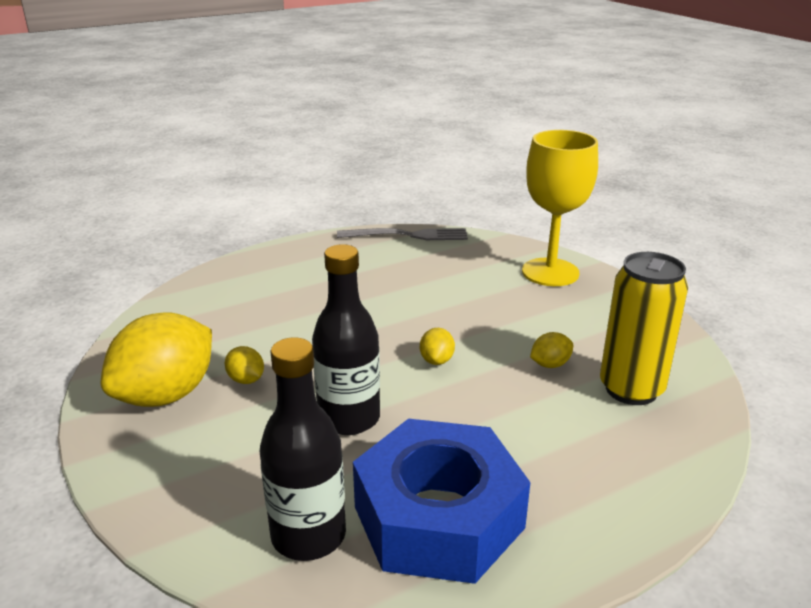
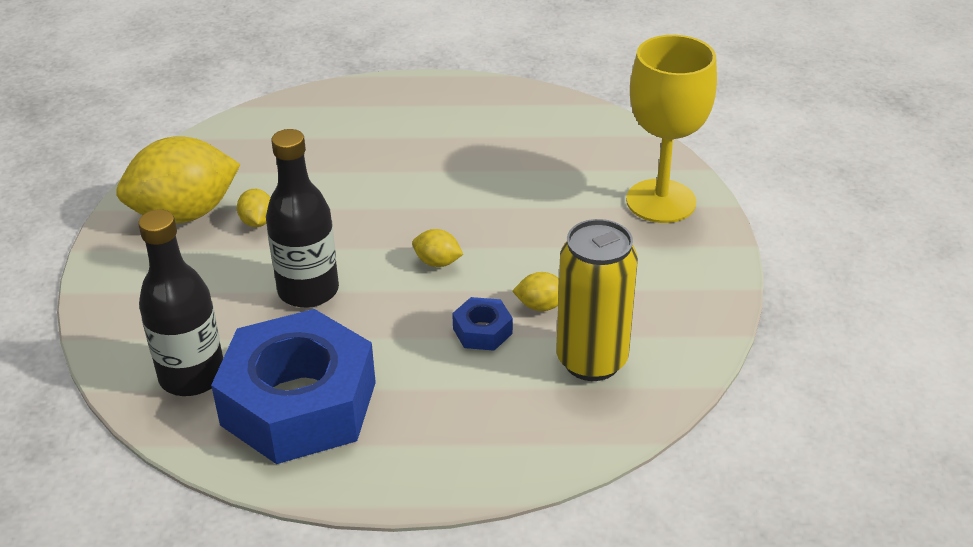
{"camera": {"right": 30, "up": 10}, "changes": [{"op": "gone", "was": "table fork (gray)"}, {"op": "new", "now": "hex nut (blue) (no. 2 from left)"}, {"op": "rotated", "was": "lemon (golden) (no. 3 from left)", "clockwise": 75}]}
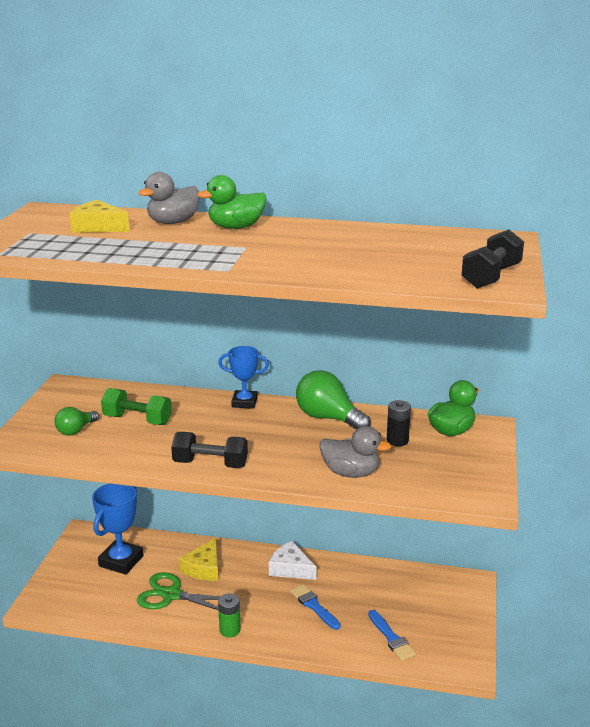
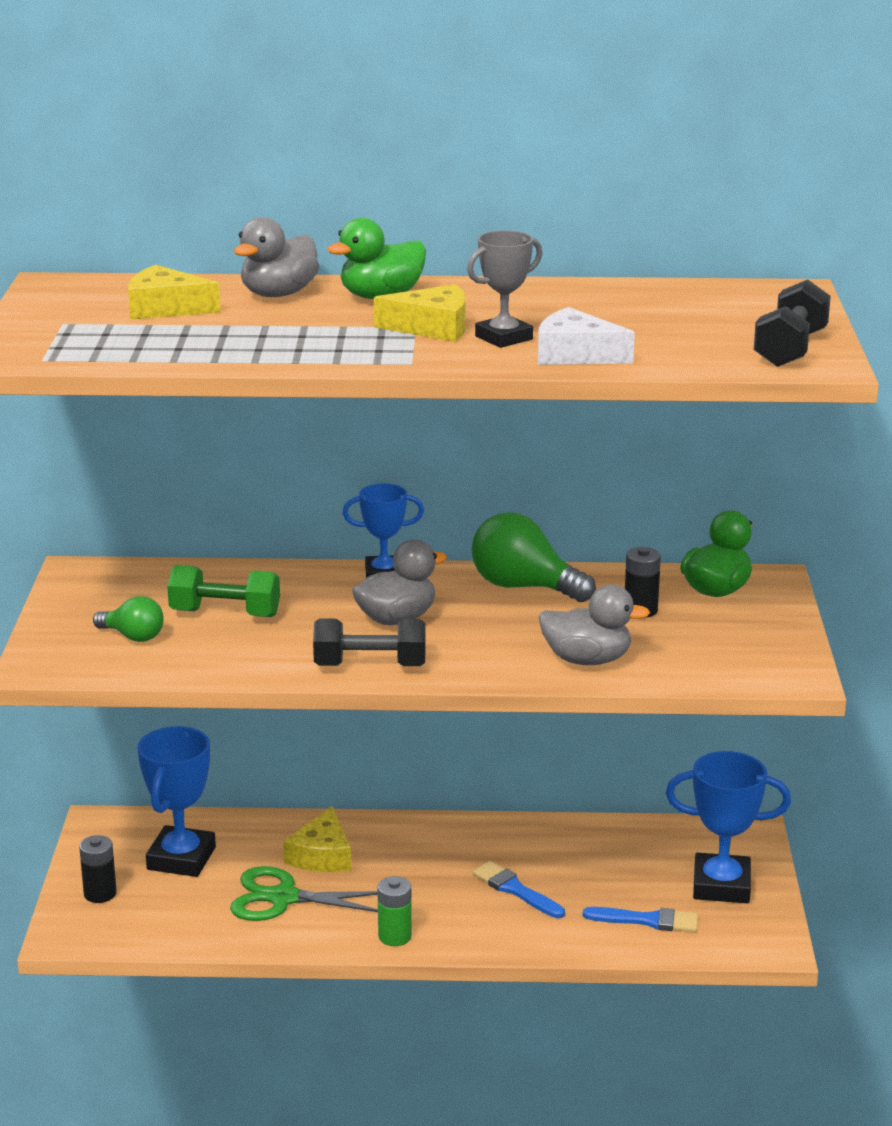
{"camera": {"right": -10, "up": 0}, "changes": [{"op": "new", "now": "power cell (jet-black) (no. 1 from left)"}, {"op": "new", "now": "rubber duck (gray) (no. 2 from left)"}, {"op": "new", "now": "cheese (golden) (no. 3 from left)"}, {"op": "new", "now": "trophy (gray)"}, {"op": "new", "now": "trophy (blue) (no. 3 from left)"}, {"op": "shifted", "was": "cheese (snow-white)"}, {"op": "rotated", "was": "lightbulb (leaf-green) (no. 1 from left)", "clockwise": -90}, {"op": "rotated", "was": "paintbrush (blue) (no. 2 from left)", "clockwise": -45}]}
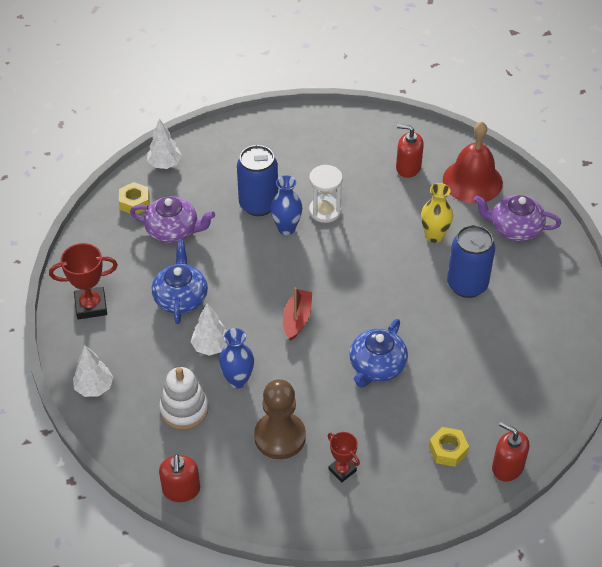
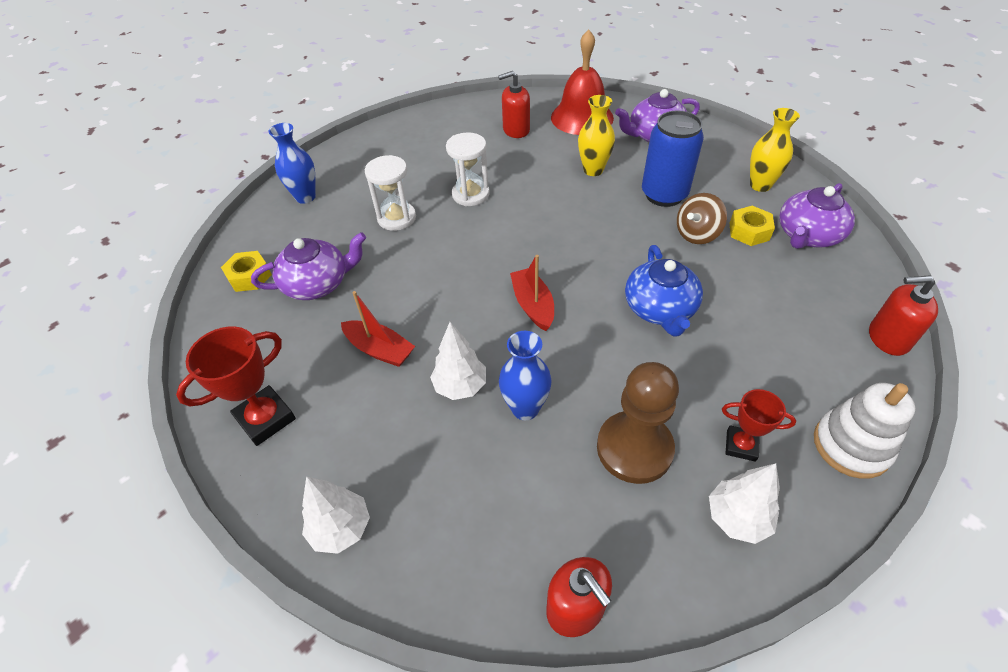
{"camera": {"right": -30, "up": 0}, "changes": [{"op": "new", "now": "toy top (brown)"}, {"op": "new", "now": "vase (golden) (no. 2 from left)"}, {"op": "new", "now": "china teapot (violet) (no. 3 from left)"}, {"op": "shifted", "was": "tree (snow-white) (no. 2 from left in the first image)", "now": "tree (snow-white) (no. 3 from left)"}, {"op": "shifted", "was": "ring stacker (snow-white)"}, {"op": "shifted", "was": "vase (blue) (no. 2 from left in the first image)", "now": "vase (blue) (no. 1 from left)"}, {"op": "shifted", "was": "hex nut (golden) (no. 2 from left)"}, {"op": "swapped", "was": "china teapot (blue) (no. 1 from left)", "now": "boat (crimson) (no. 1 from left)"}, {"op": "swapped", "was": "soda can (blue) (no. 1 from left)", "now": "sand timer (snow-white) (no. 1 from left)"}]}
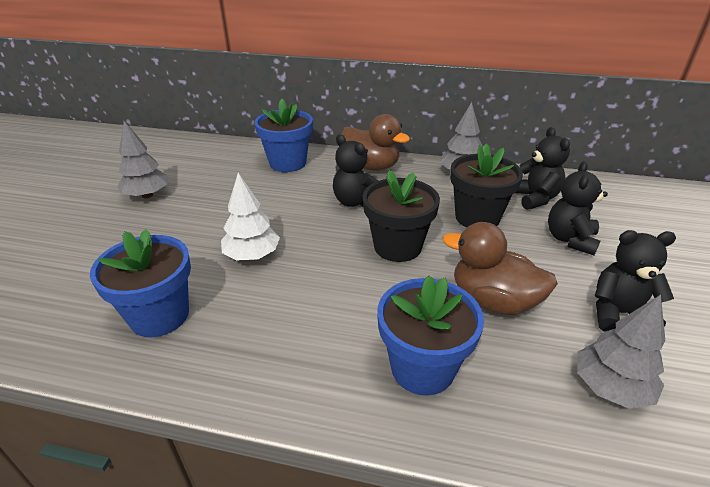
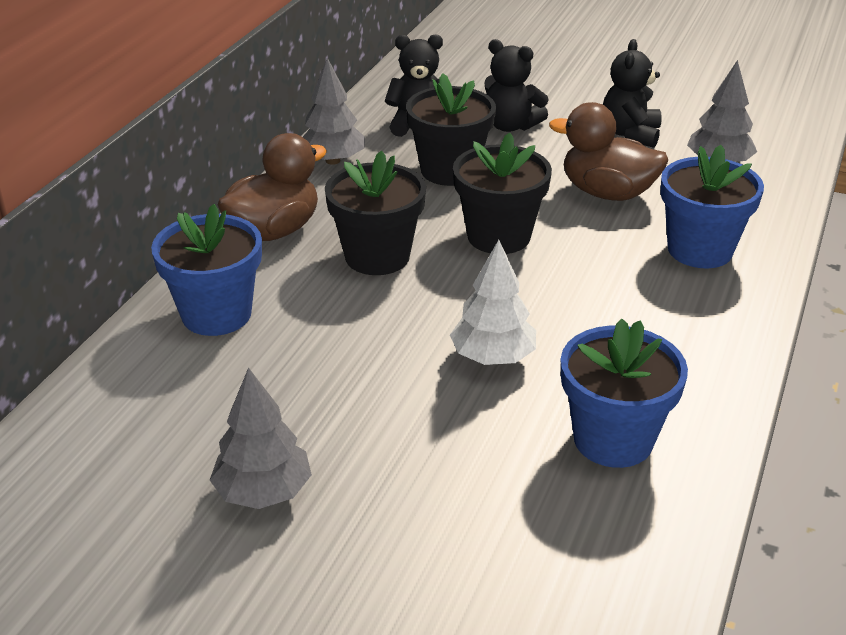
{"camera": {"right": -80, "up": 0}, "changes": [{"op": "swapped", "was": "stuffed bear (jet-black) (no. 1 from left)", "now": "plant pot (jet-black) (no. 1 from left)"}, {"op": "rotated", "was": "rubber duck (brown) (no. 2 from left)", "clockwise": 75}]}
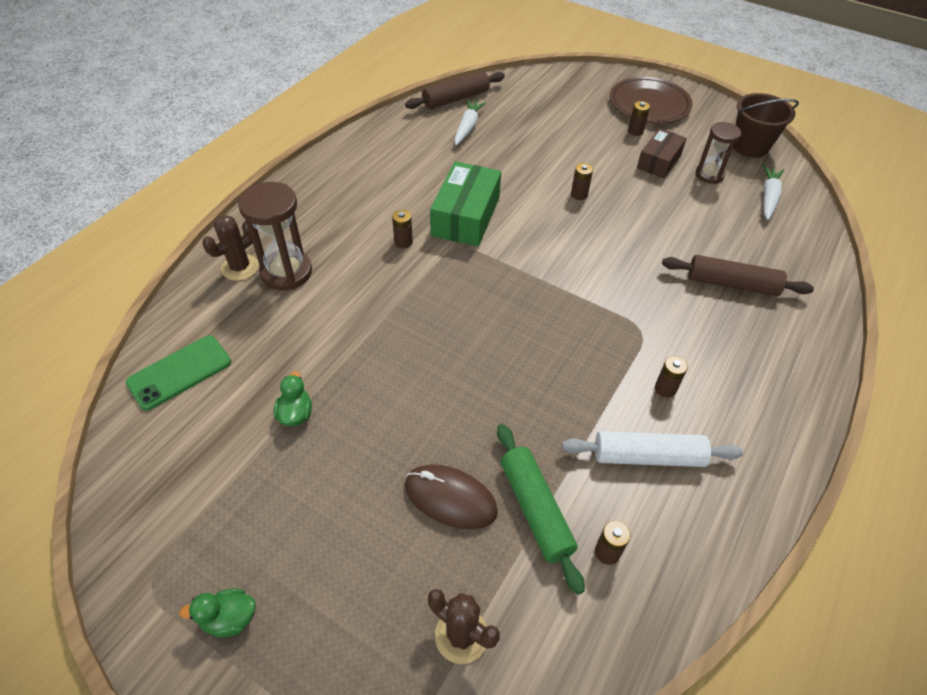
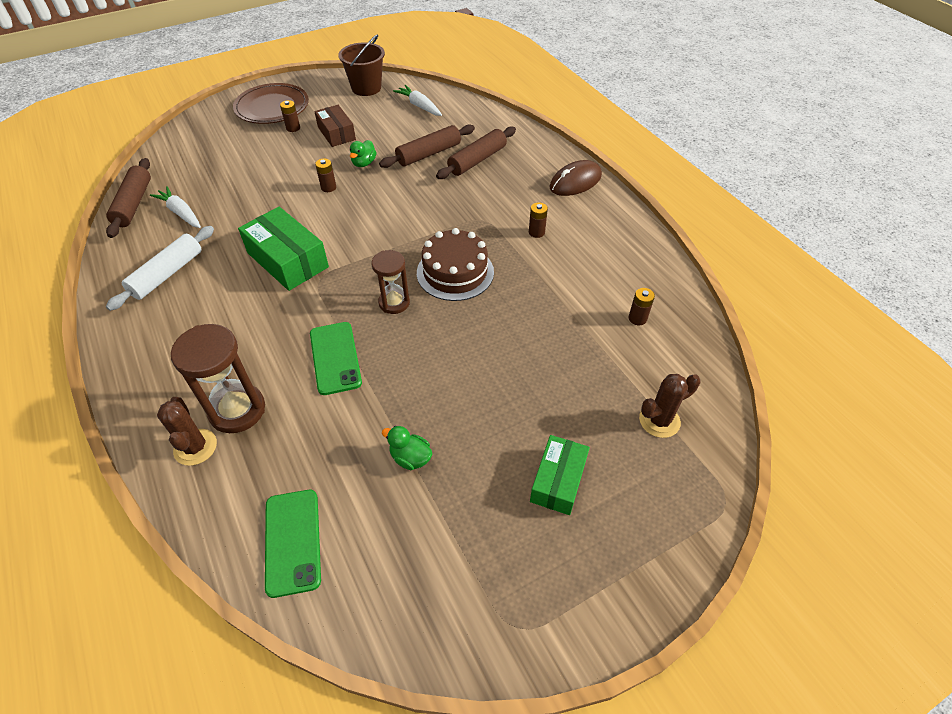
{"camera": {"right": -60, "up": 0}, "changes": [{"op": "gone", "was": "power cell (brown) (no. 1 from left)"}, {"op": "gone", "was": "pastry roller (leaf-green)"}, {"op": "new", "now": "phone (leaf-green) (no. 2 from left)"}, {"op": "new", "now": "pastry roller (brown) (no. 2 from left)"}, {"op": "new", "now": "gateau (brown)"}, {"op": "new", "now": "package (leaf-green) (no. 2 from left)"}, {"op": "shifted", "was": "rubber duck (leaf-green) (no. 1 from left)"}, {"op": "shifted", "was": "PC mouse (brown)"}, {"op": "shifted", "was": "pastry roller (snow-white)"}, {"op": "shifted", "was": "sand timer (brown) (no. 2 from left)"}]}
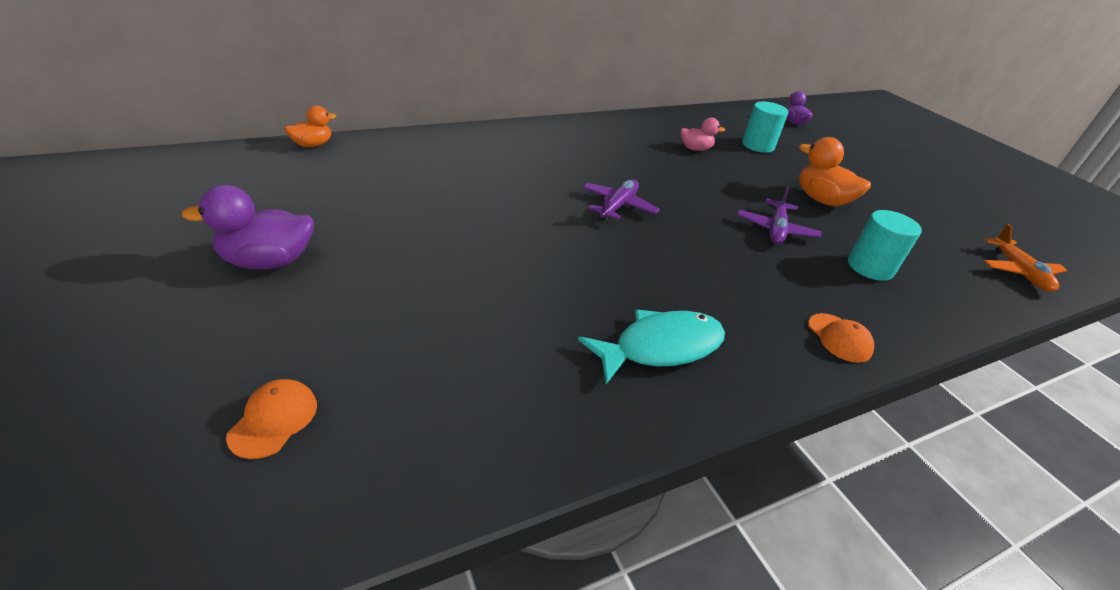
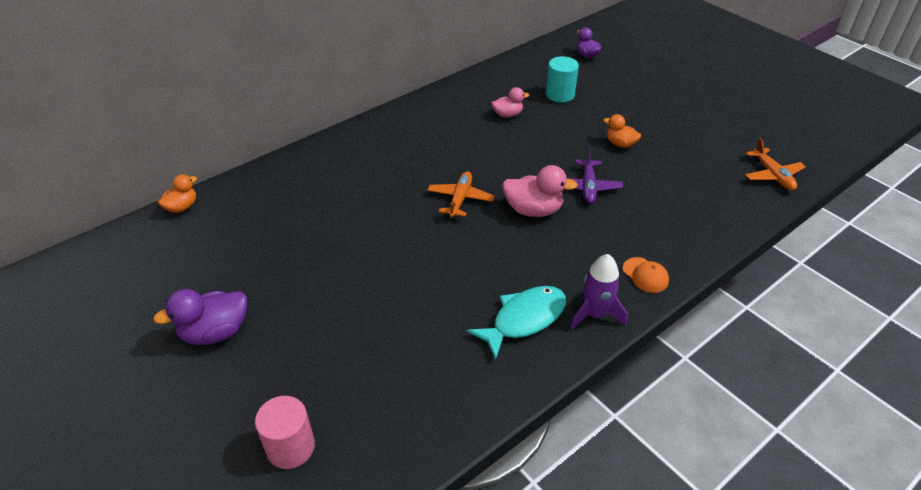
{"camera": {"right": -10, "up": 5}, "changes": [{"op": "gone", "was": "solid cylinder (turquoise) (no. 2 from left)"}, {"op": "new", "now": "rubber duck (rose-pink) (no. 2 from left)"}, {"op": "new", "now": "rocket (violet)"}, {"op": "swapped", "was": "cap (orange-coloured) (no. 1 from left)", "now": "solid cylinder (rose-pink)"}, {"op": "repainted", "was": "plane (violet) (no. 1 from left)", "now": "plane (orange-coloured) (no. 1 from left)"}, {"op": "scaled", "was": "rubber duck (orange-coloured) (no. 2 from left)", "ratio": 0.62}]}
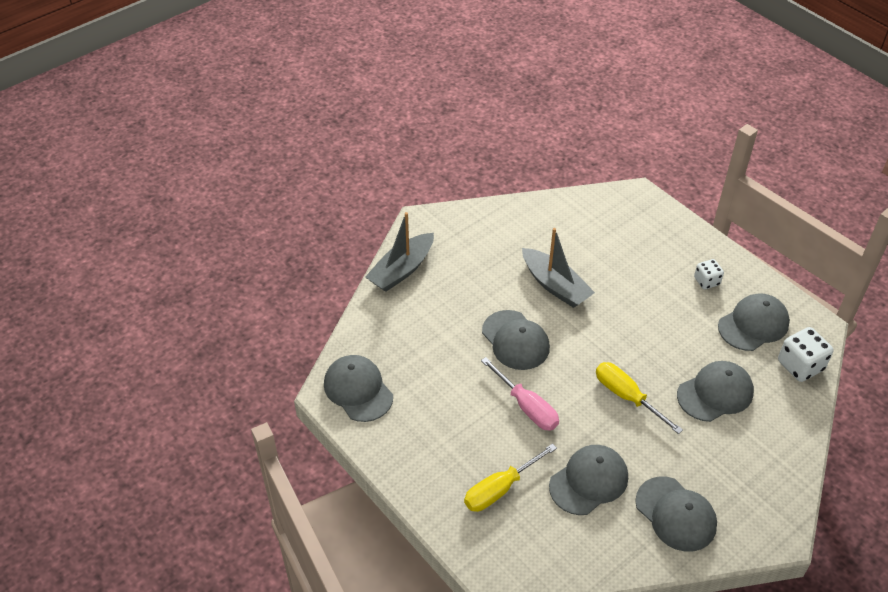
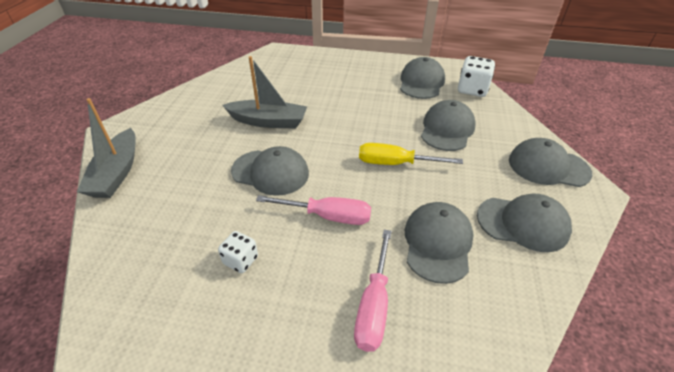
{"camera": {"right": -40, "up": -5}, "changes": [{"op": "shifted", "was": "cap (gray) (no. 1 from left in the first image)", "now": "cap (gray) (no. 6 from left)"}, {"op": "shifted", "was": "die (snow-white) (no. 1 from left)"}, {"op": "repainted", "was": "hand screwdriver (golden) (no. 1 from left)", "now": "hand screwdriver (rose-pink) (no. 2 from left)"}]}
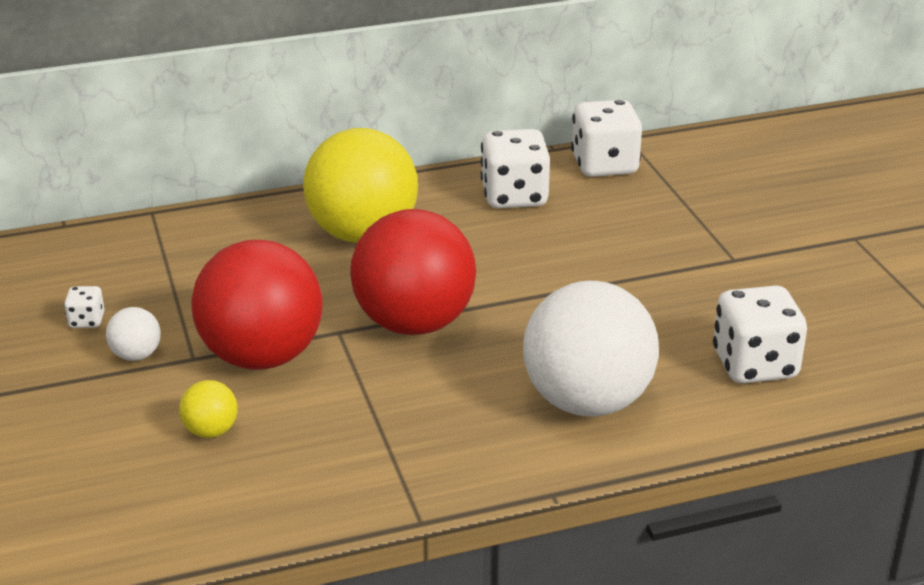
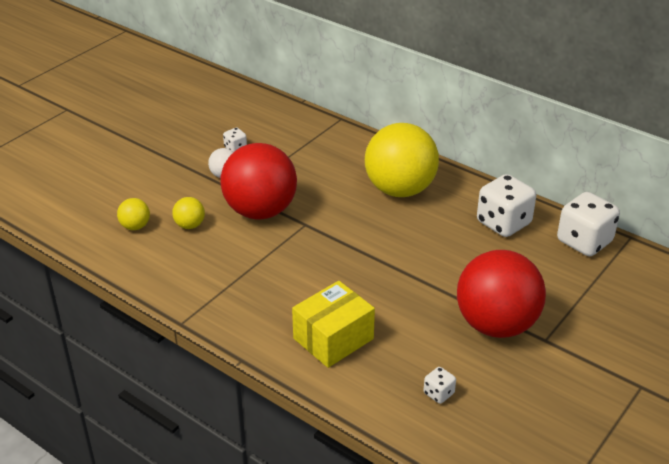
{"camera": {"right": 55, "up": 5}, "changes": [{"op": "new", "now": "sphere (golden) (no. 1 from left)"}, {"op": "shifted", "was": "sphere (crimson) (no. 2 from left)"}, {"op": "swapped", "was": "sphere (snow-white) (no. 2 from left)", "now": "package (golden)"}, {"op": "scaled", "was": "die (snow-white) (no. 4 from left in the first image)", "ratio": 0.47}]}
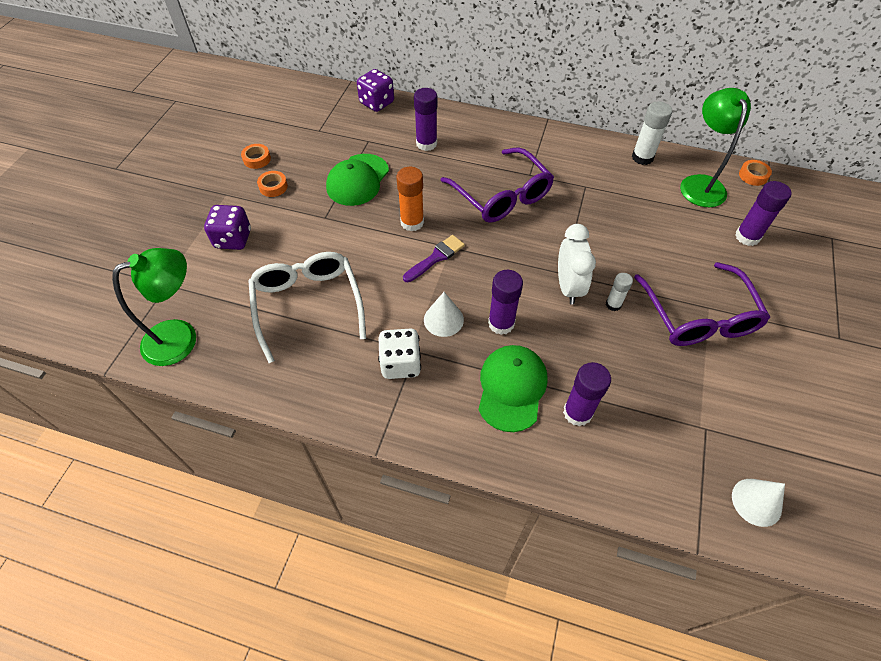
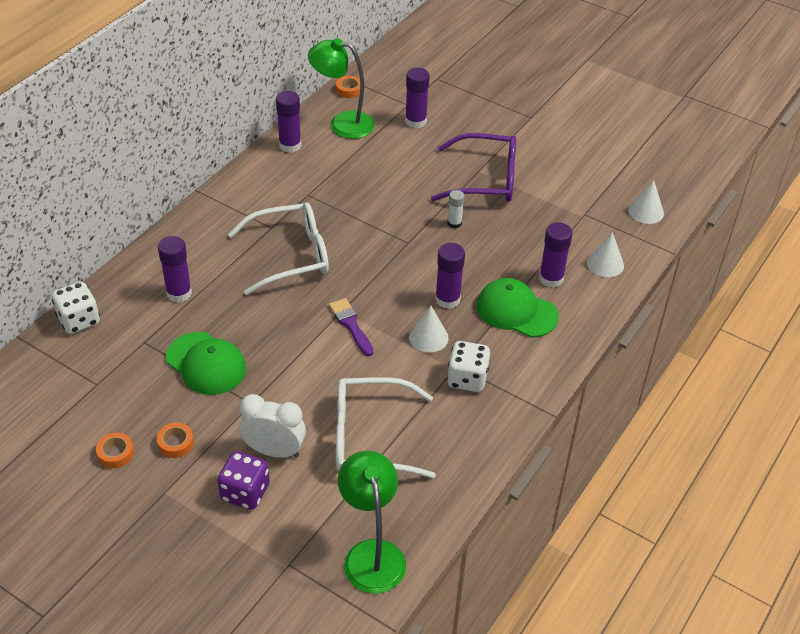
{"camera": {"right": -75, "up": -10}, "changes": [{"op": "gone", "was": "glue (orange-coloured)"}, {"op": "new", "now": "cone (snow-white) (no. 2 from left)"}, {"op": "shifted", "was": "clock (snow-white)"}, {"op": "repainted", "was": "die (violet) (no. 2 from left)", "now": "die (snow-white) (no. 1 from left)"}, {"op": "repainted", "was": "spectacles (violet) (no. 1 from left)", "now": "spectacles (snow-white) (no. 1 from left)"}, {"op": "repainted", "was": "glue (snow-white) (no. 2 from left)", "now": "glue (violet) (no. 2 from left)"}]}
